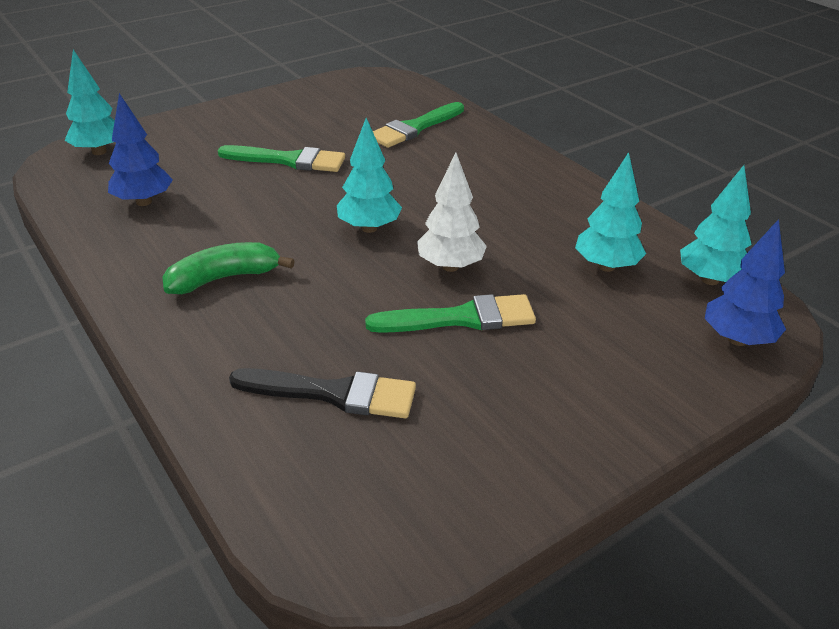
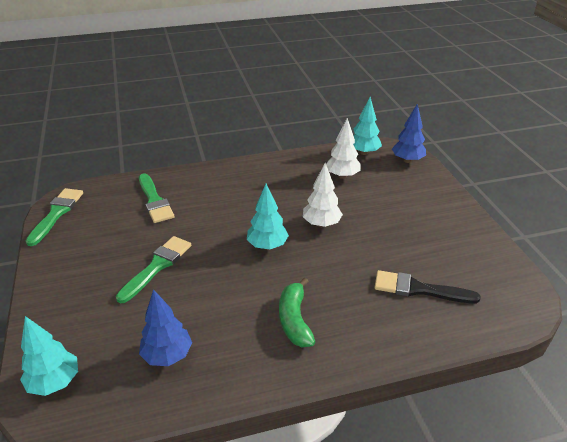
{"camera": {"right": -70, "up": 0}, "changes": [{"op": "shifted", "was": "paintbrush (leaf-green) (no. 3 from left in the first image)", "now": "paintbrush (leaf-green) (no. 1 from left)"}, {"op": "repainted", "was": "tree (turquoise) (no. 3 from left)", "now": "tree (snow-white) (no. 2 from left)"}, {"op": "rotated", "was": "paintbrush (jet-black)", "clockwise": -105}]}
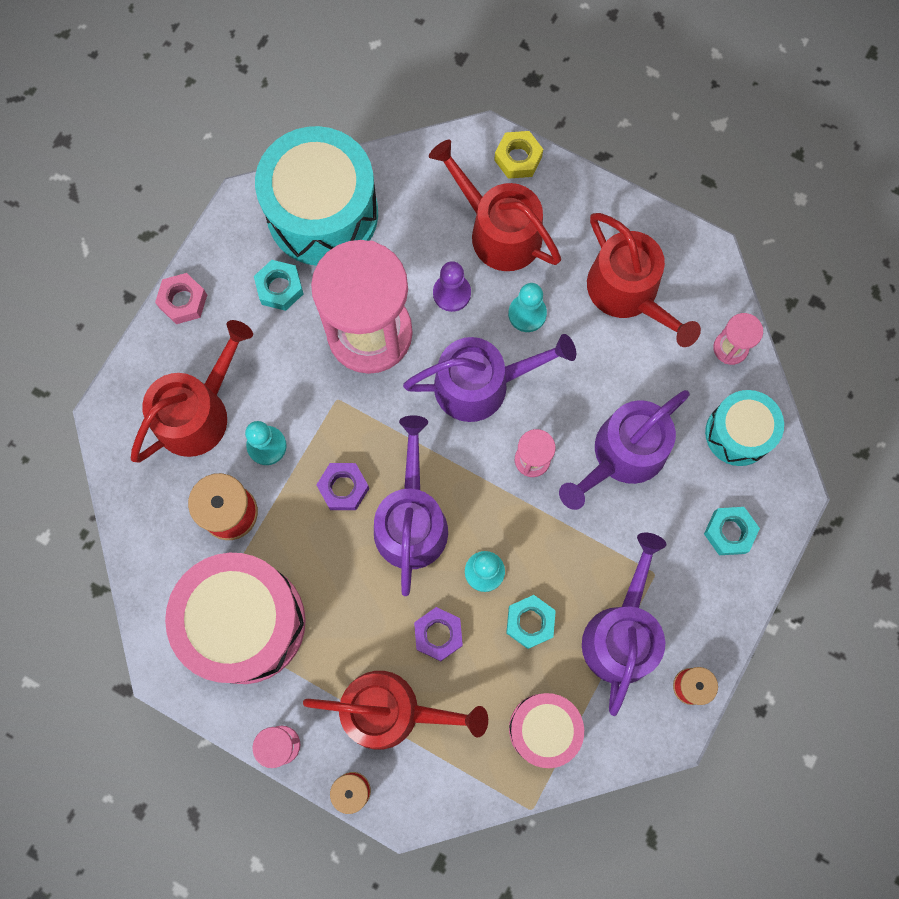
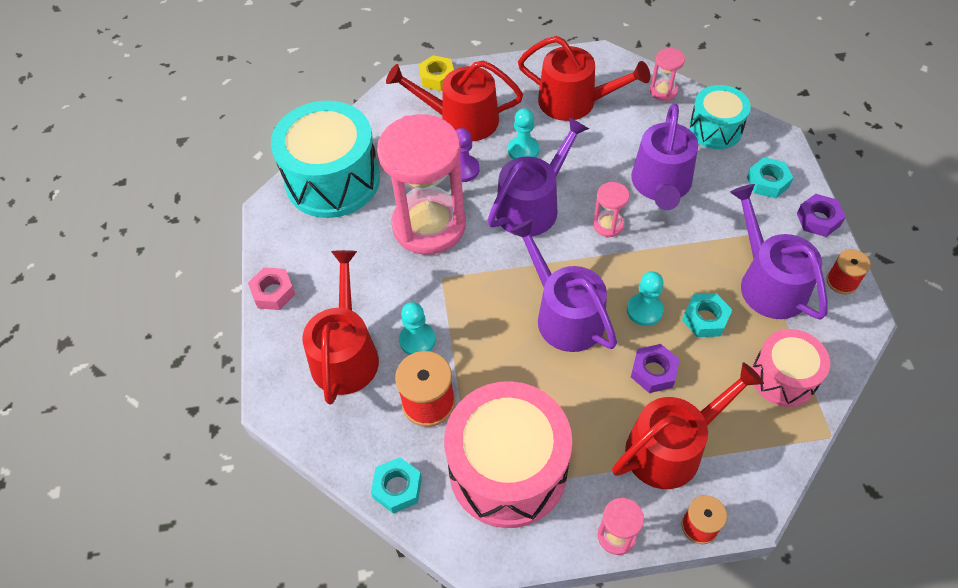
{"camera": {"right": -35, "up": -20}, "changes": [{"op": "shifted", "was": "hex nut (turquoise) (no. 1 from left)"}, {"op": "shifted", "was": "hex nut (violet) (no. 1 from left in the first image)", "now": "hex nut (violet) (no. 2 from left)"}]}
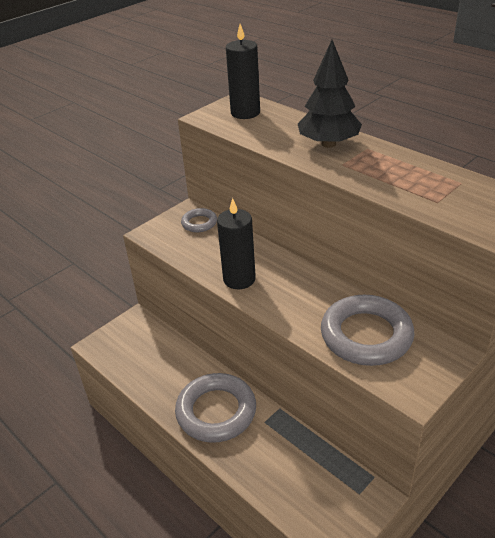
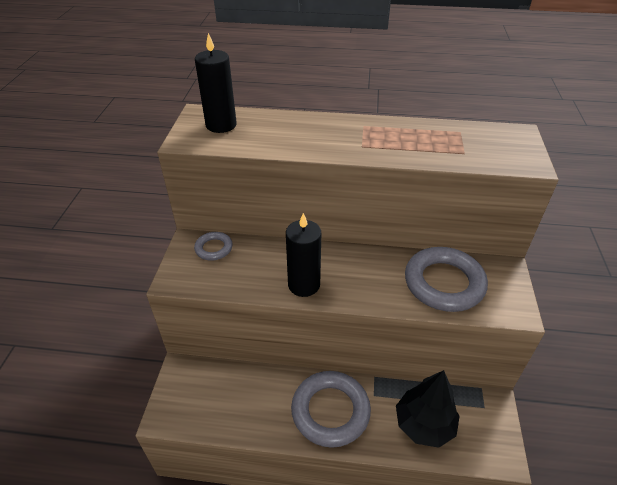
{"camera": {"right": -40, "up": 5}, "changes": [{"op": "shifted", "was": "tree (jet-black)"}]}
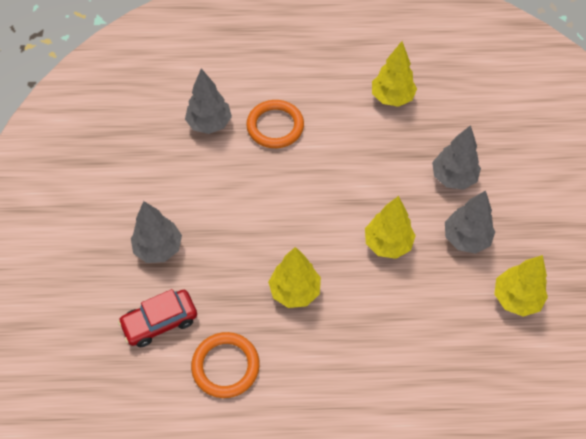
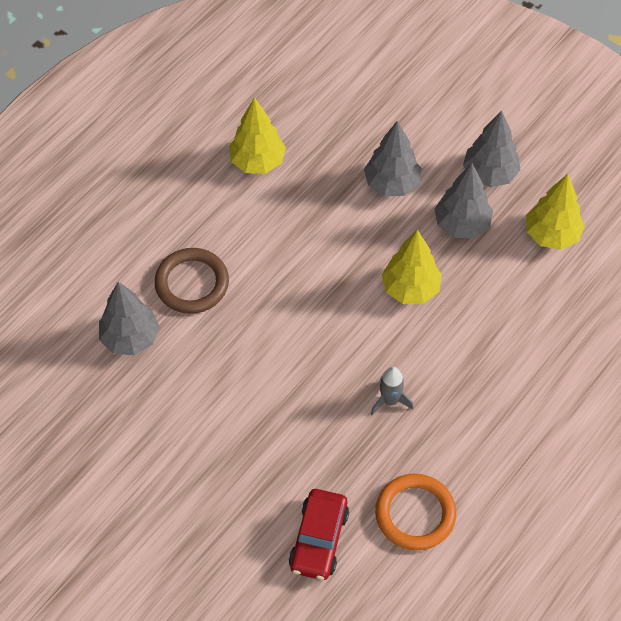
{"camera": {"right": -50, "up": 0}, "changes": [{"op": "shifted", "was": "tree (gray) (no. 1 from left in the first image)", "now": "tree (gray) (no. 4 from left)"}, {"op": "swapped", "was": "tree (golden) (no. 1 from left)", "now": "rocket (gray)"}, {"op": "repainted", "was": "hoop (orange-coloured) (no. 2 from left)", "now": "hoop (brown)"}]}
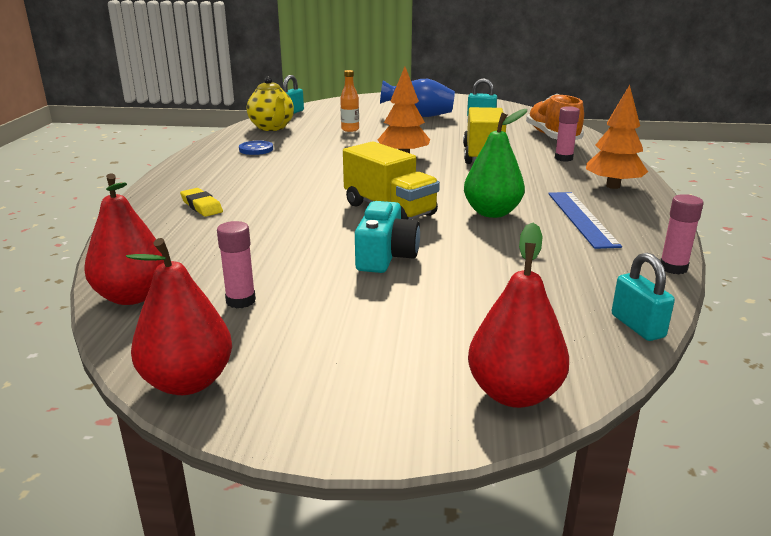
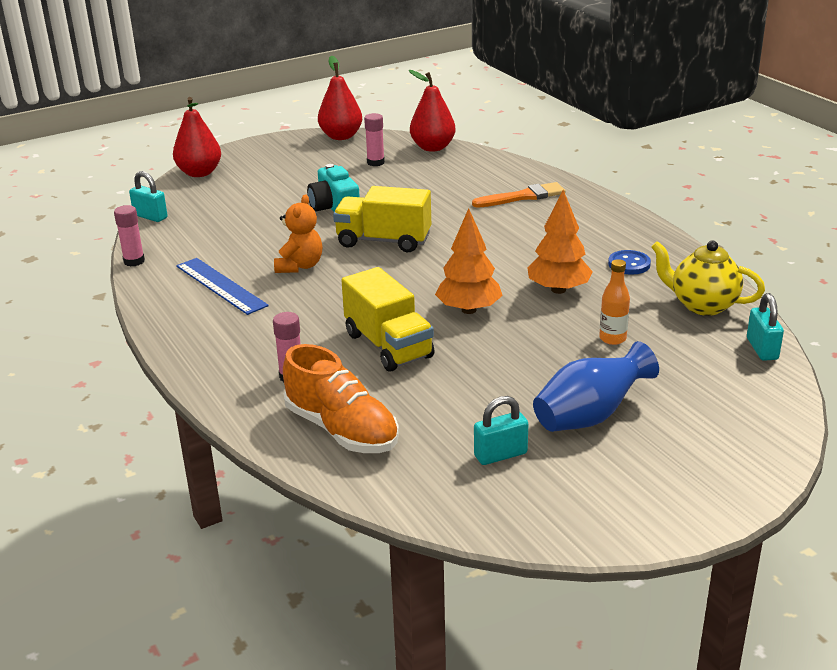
{"camera": {"right": 145, "up": 5}, "changes": [{"op": "shifted", "was": "tree (orange-coloured) (no. 2 from left)"}, {"op": "swapped", "was": "gum eraser (golden)", "now": "paintbrush (orange-coloured)"}, {"op": "swapped", "was": "pear (leaf-green)", "now": "stuffed bear (orange-coloured)"}]}
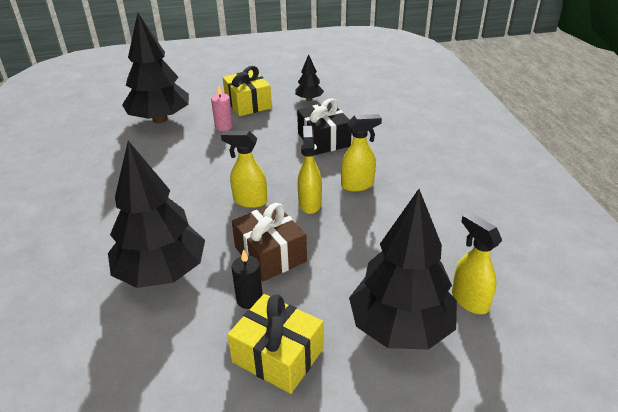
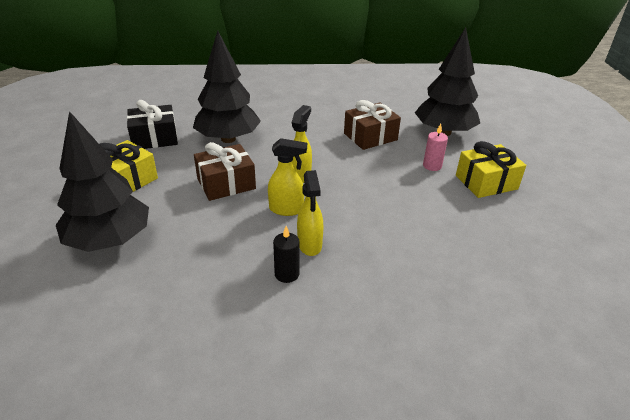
{"camera": {"right": 95, "up": 0}, "changes": [{"op": "gone", "was": "tree (jet-black) (no. 3 from left)"}, {"op": "gone", "was": "sprayer (golden) (no. 4 from left)"}, {"op": "new", "now": "wrapped gift (brown) (no. 2 from left)"}, {"op": "shifted", "was": "candle (jet-black)"}, {"op": "shifted", "was": "wrapped gift (jet-black)"}]}
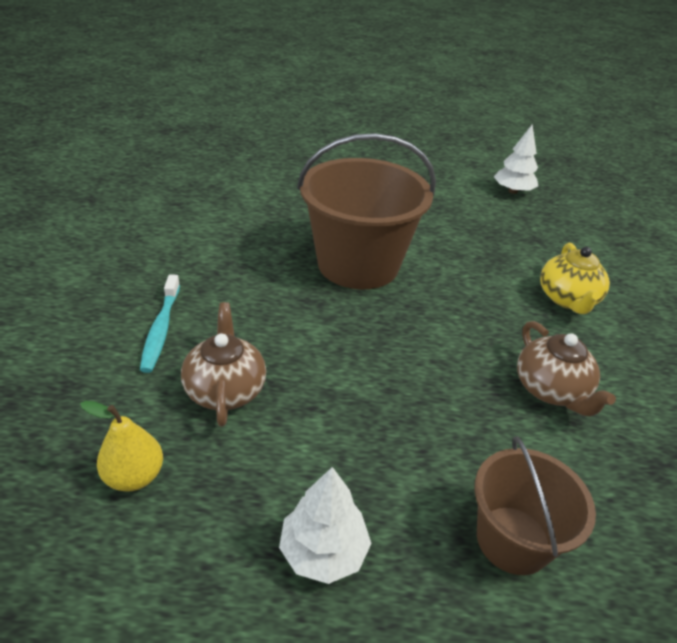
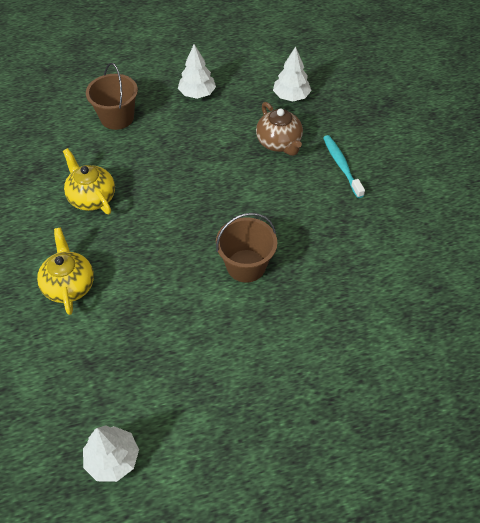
{"camera": {"right": 165, "up": 15}, "changes": [{"op": "swapped", "was": "pear (golden)", "now": "tree (snow-white) (no. 3 from left)"}, {"op": "repainted", "was": "china teapot (brown) (no. 2 from left)", "now": "china teapot (golden) (no. 2 from left)"}, {"op": "scaled", "was": "bucket (brown) (no. 1 from left in the first image)", "ratio": 0.57}]}
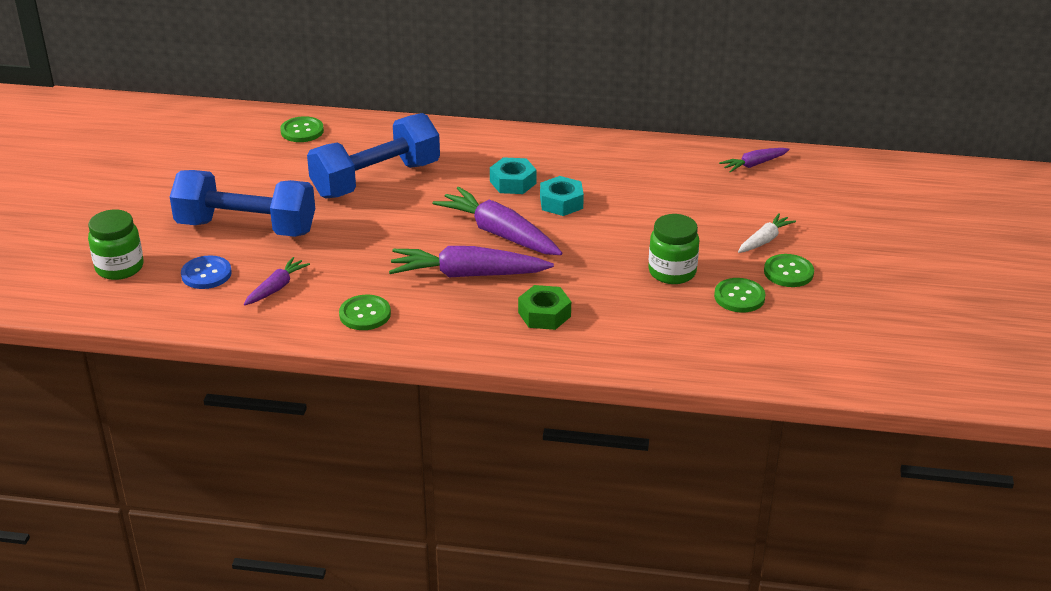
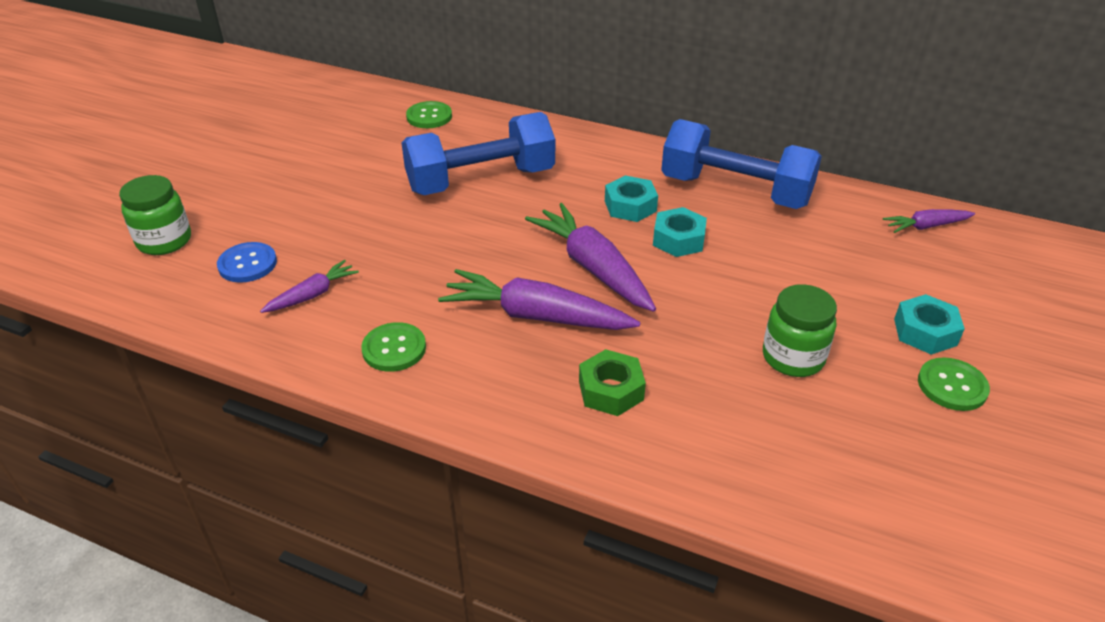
{"camera": {"right": 15, "up": 5}, "changes": [{"op": "gone", "was": "shirt button (leaf-green) (no. 3 from left)"}, {"op": "shifted", "was": "dumbbell (blue) (no. 1 from left in the first image)", "now": "dumbbell (blue) (no. 2 from left)"}, {"op": "swapped", "was": "carrot (snow-white)", "now": "hex nut (turquoise) (no. 3 from left)"}]}
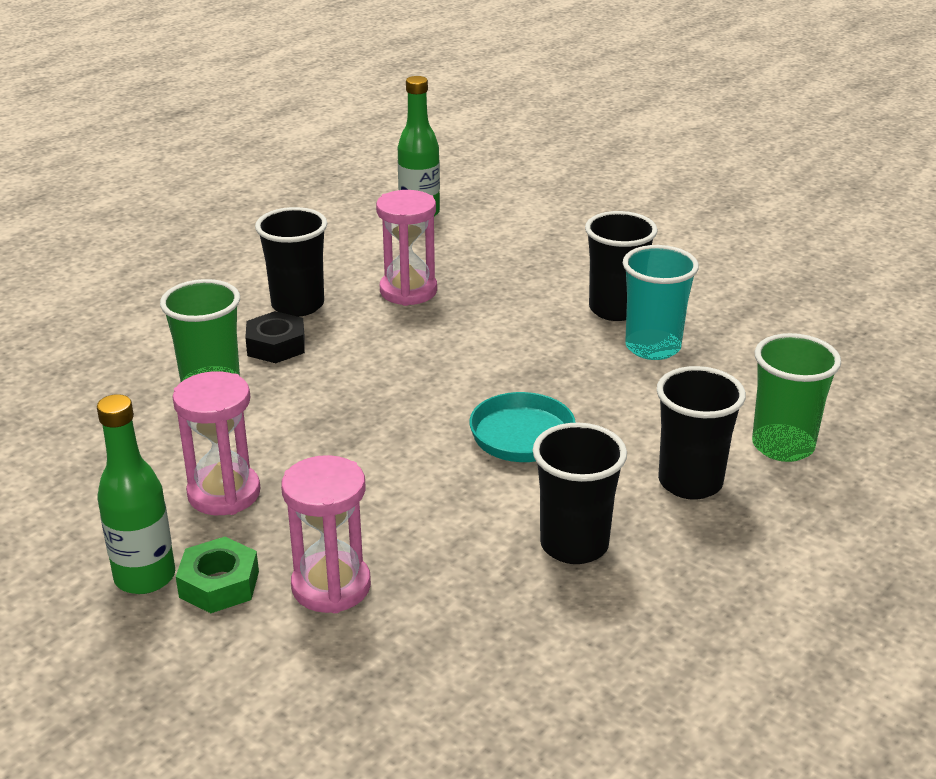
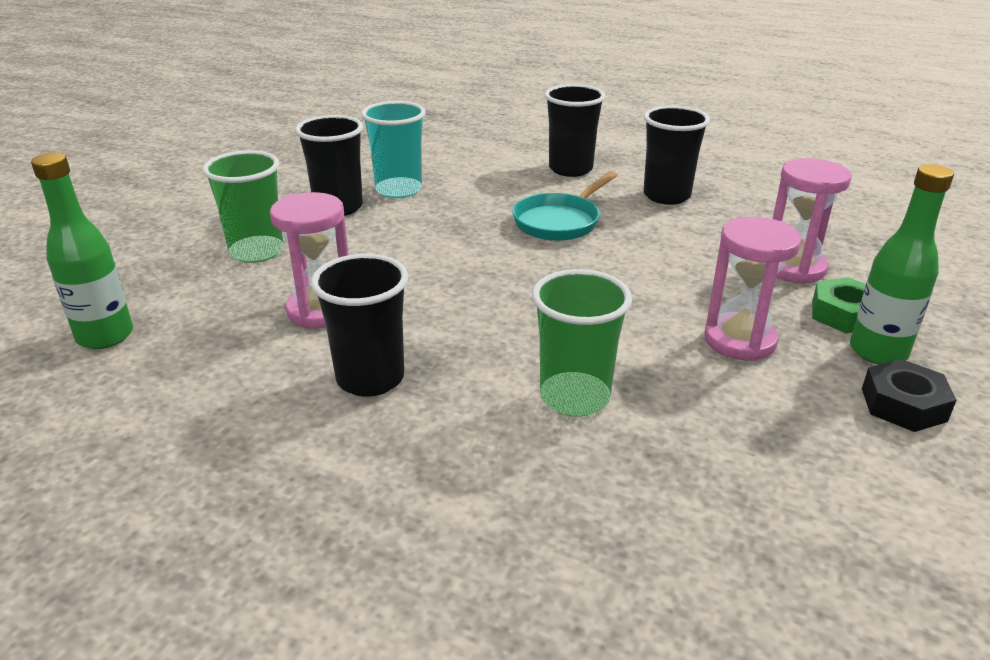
{"camera": {"right": -105, "up": 0}, "changes": [{"op": "shifted", "was": "hex nut (jet-black)"}, {"op": "shifted", "was": "tumbler (leaf-green) (no. 2 from left in the first image)", "now": "tumbler (leaf-green) (no. 1 from left)"}]}
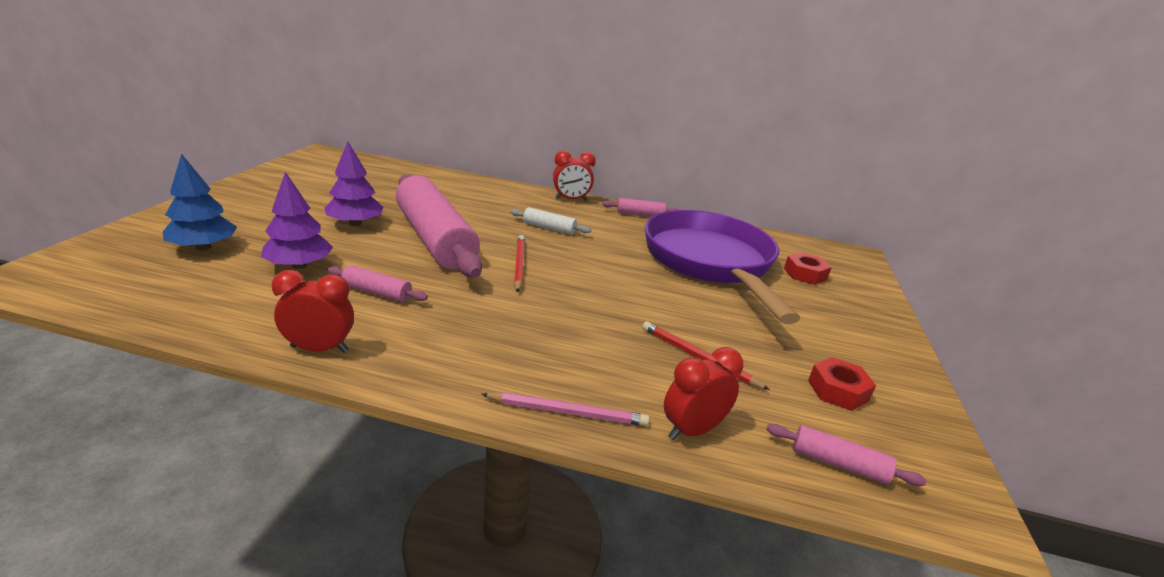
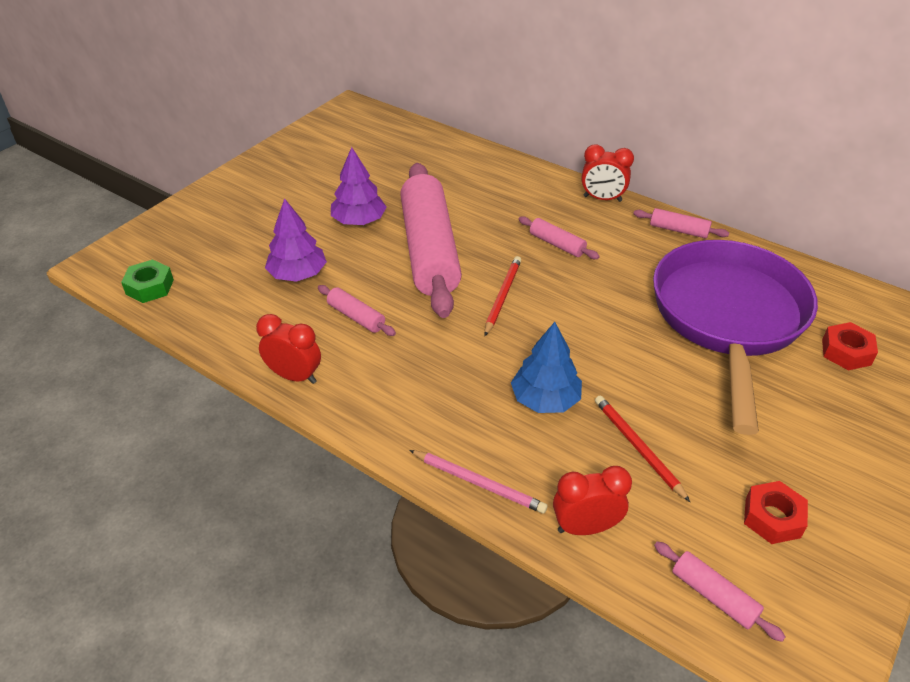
{"camera": {"right": 25, "up": 15}, "changes": [{"op": "new", "now": "hex nut (leaf-green)"}, {"op": "shifted", "was": "tree (blue)"}, {"op": "repainted", "was": "pastry roller (snow-white)", "now": "pastry roller (rose-pink) (no. 3 from left)"}]}
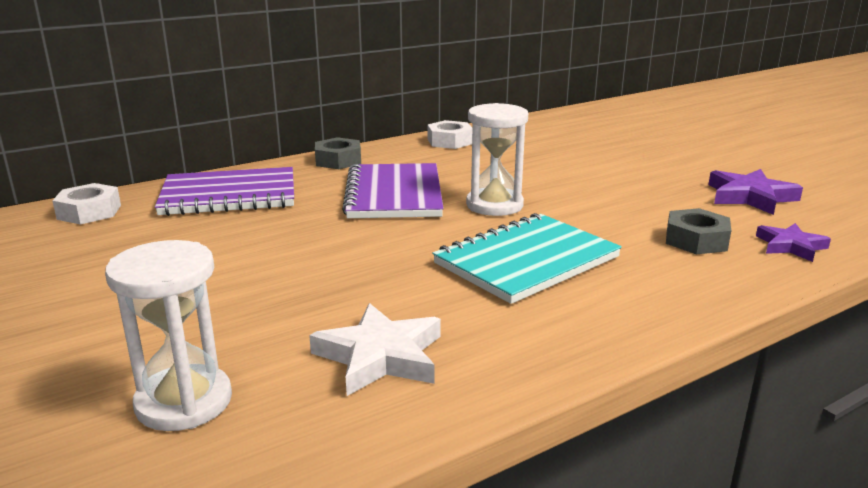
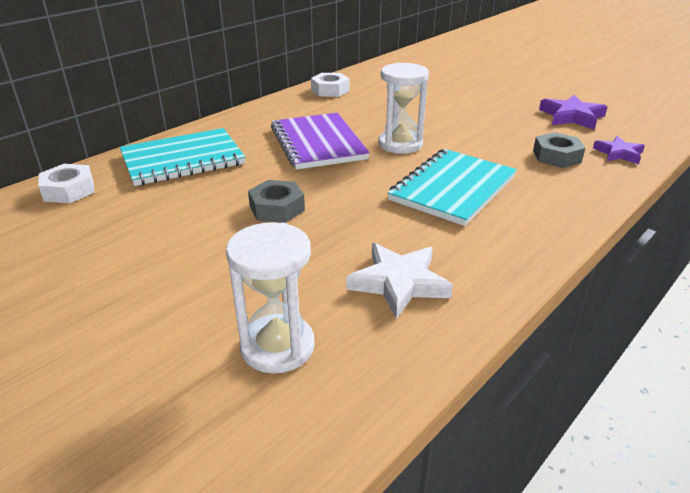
{"camera": {"right": -15, "up": 10}, "changes": [{"op": "shifted", "was": "hex nut (gray) (no. 1 from left)"}, {"op": "repainted", "was": "notebook (violet) (no. 1 from left)", "now": "notebook (turquoise) (no. 1 from left)"}]}
